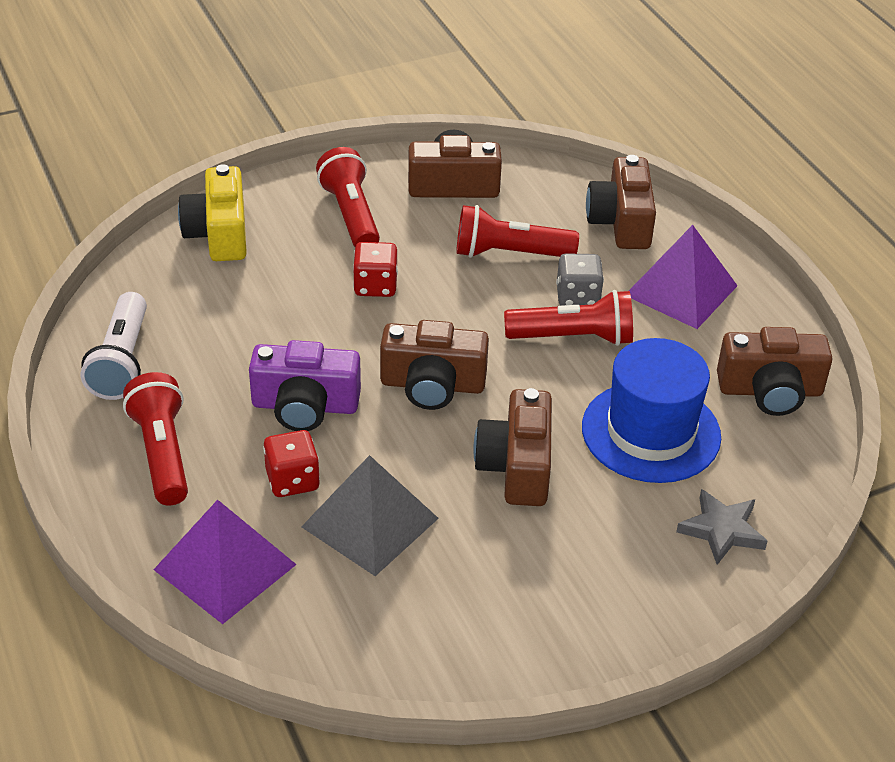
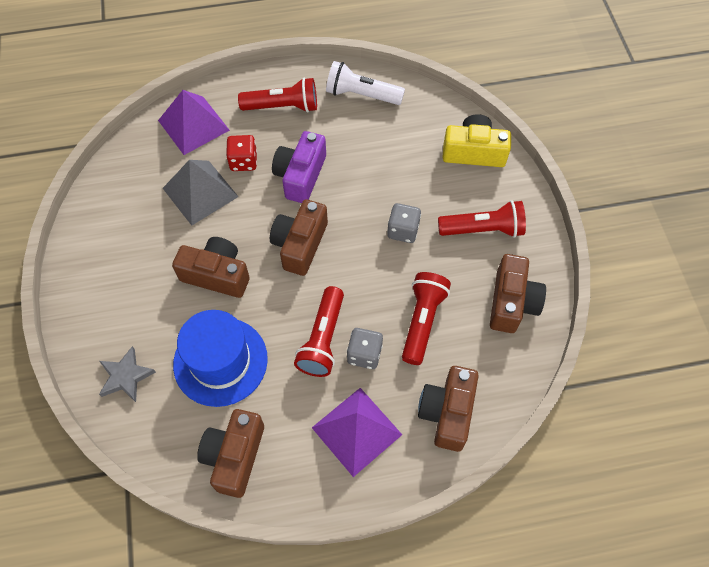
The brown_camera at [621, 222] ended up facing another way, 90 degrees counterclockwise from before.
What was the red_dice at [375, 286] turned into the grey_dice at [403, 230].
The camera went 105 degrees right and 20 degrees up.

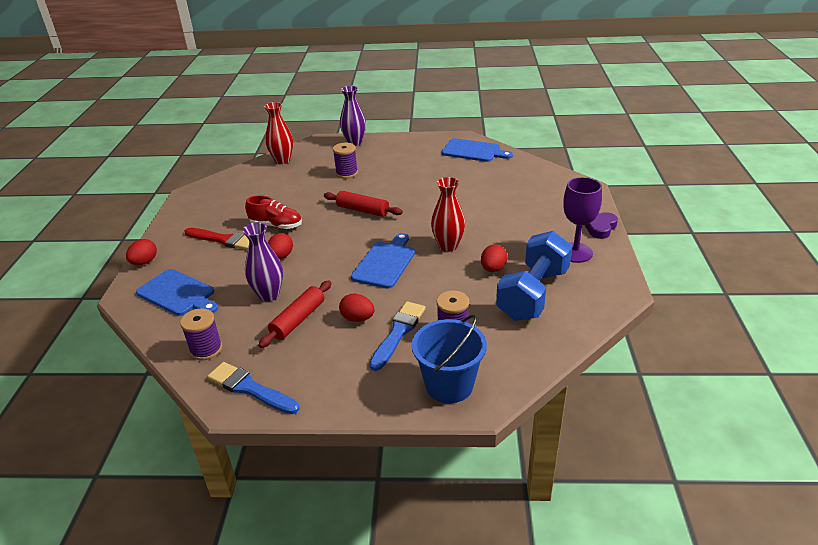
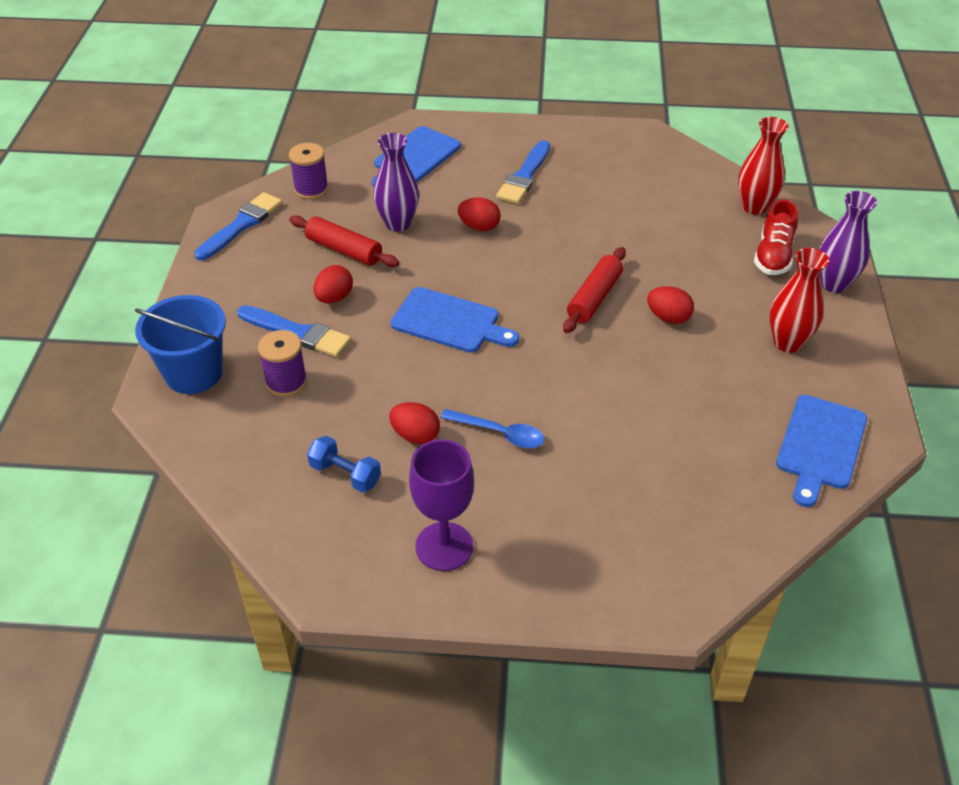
The second view lost the purple_spool at [346, 173].
The red_vase ended up elsewhere, having gone from [448, 246] to [787, 342].
The red_shoe ended up elsewhere, having gone from [276, 225] to [773, 256].
The second view lost the purple_heart at [600, 228].
What was the red_brush at [223, 240] turned into the blue_brush at [524, 176].
The size of the blue_dumbbell at [533, 294] changed by a factor of 0.47.
The red_egg ended up elsewhere, having gone from [144, 262] to [668, 317].
The second view gained the blue_spoon at [500, 433].
The camera went 90 degrees right and 10 degrees up.

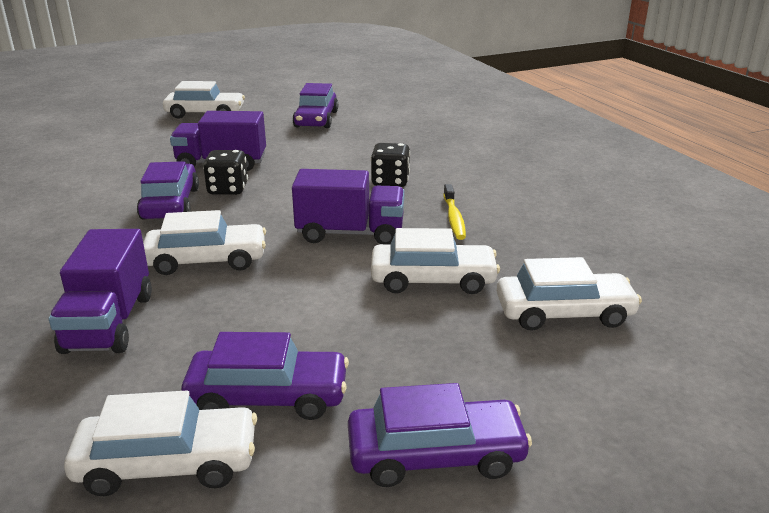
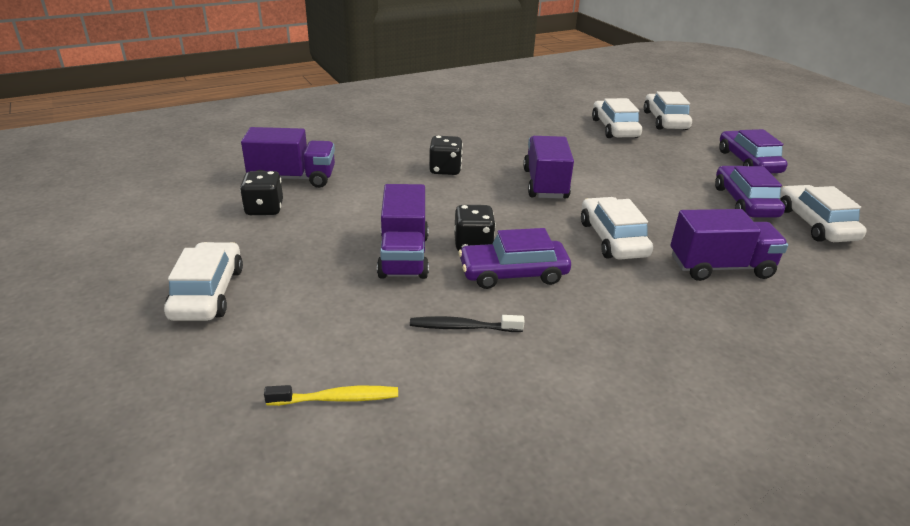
Where the purple_car stood at [316, 119], the black_dice came to stand at [264, 209].
The yellow_toothbrush ended up elsewhere, having gone from [454, 218] to [337, 398].
The white_car ended up elsewhere, having gone from [433, 280] to [665, 120].
The second view gained the purple_truck at [293, 178].
The second view gained the black_toothbrush at [462, 327].
The camera went 95 degrees left and 5 degrees up.

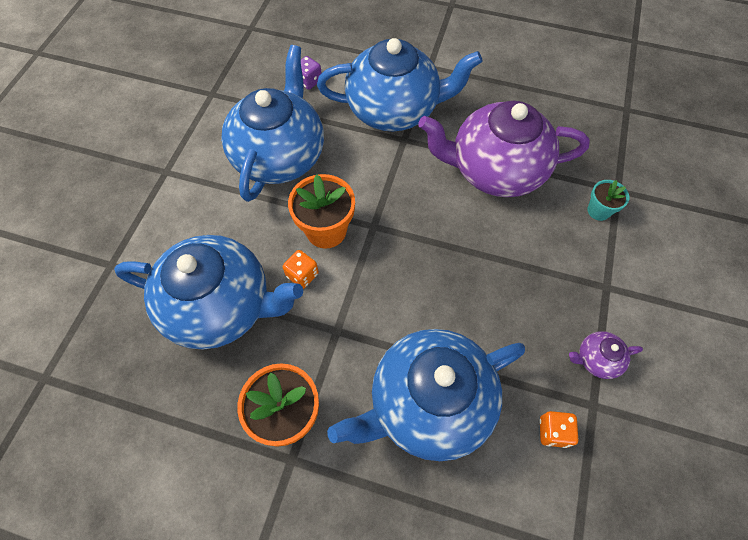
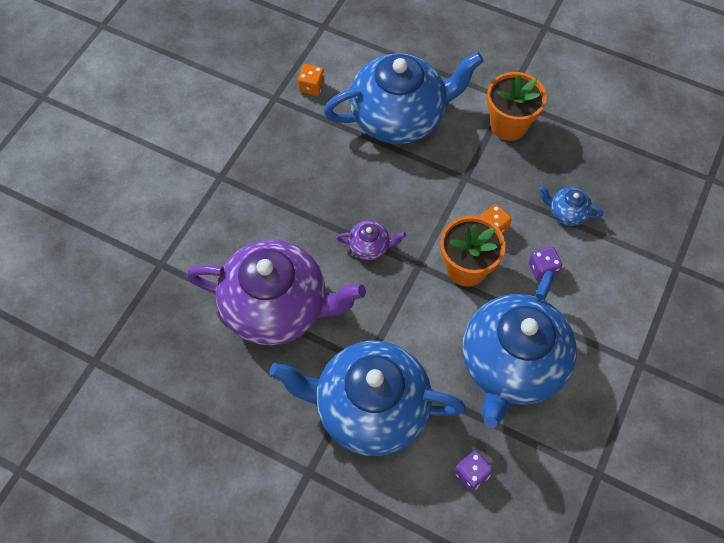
The second view lost the turquoise_flower_pot at [598, 211].
The size of the blue_teapot at [221, 306] changed by a factor of 0.40.
The purple_teapot ended up elsewhere, having gone from [596, 359] to [370, 246].
The second view gained the purple_dice at [542, 269].
The camera went 170 degrees left and 0 degrees up.

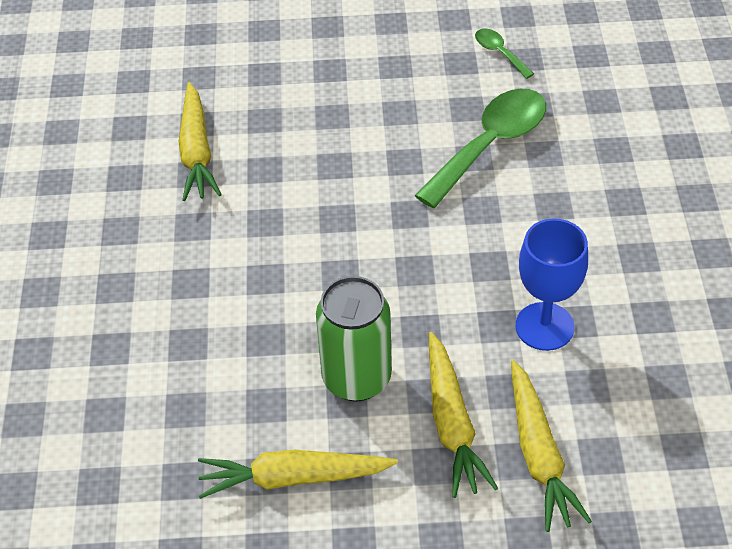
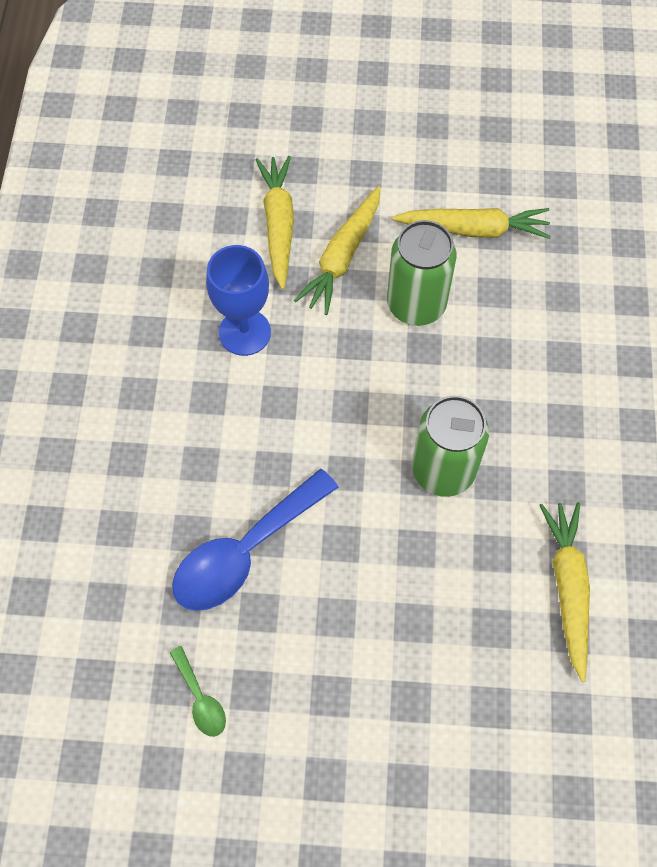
What was the green_spoon at [490, 145] turned into the blue_spoon at [244, 552].
The yellow_carrot at [452, 423] ended up facing another way, 150 degrees counterclockwise from before.
The second view gained the green_can at [443, 470].
The camera went 175 degrees left and 15 degrees up.

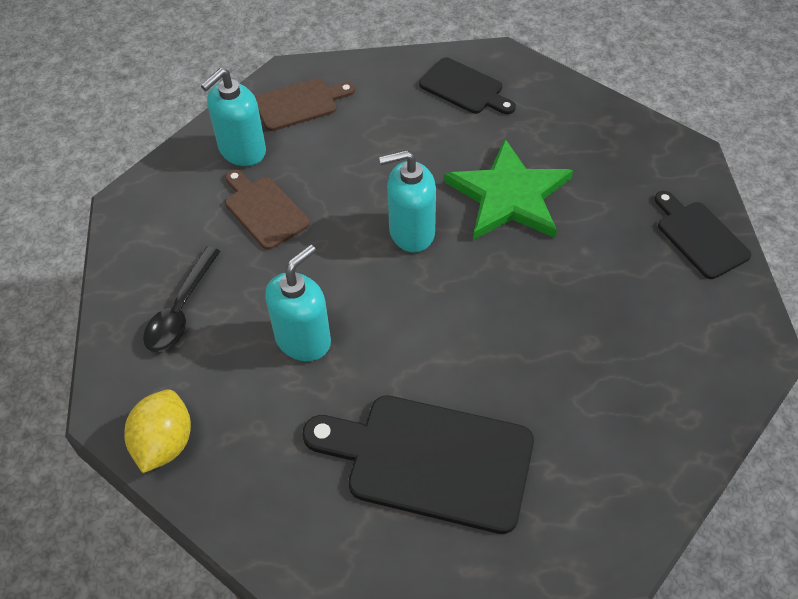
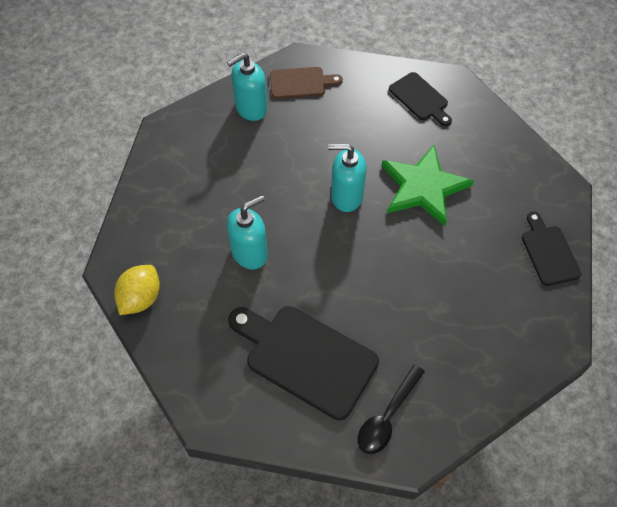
The second view lost the brown_cutting_board at [264, 210].
The black_spoon ended up elsewhere, having gone from [181, 310] to [387, 416].
The camera went 15 degrees right and 5 degrees up.

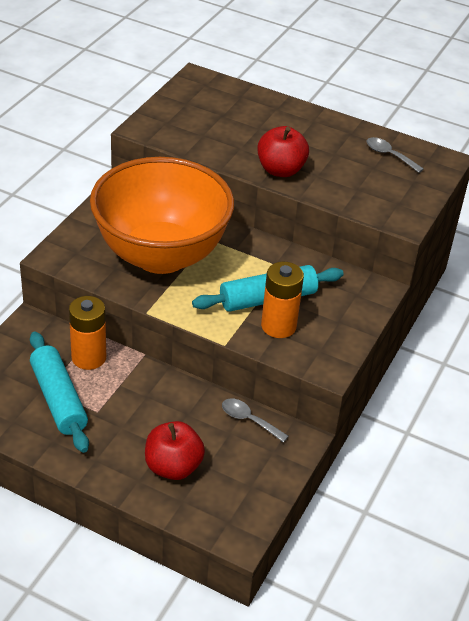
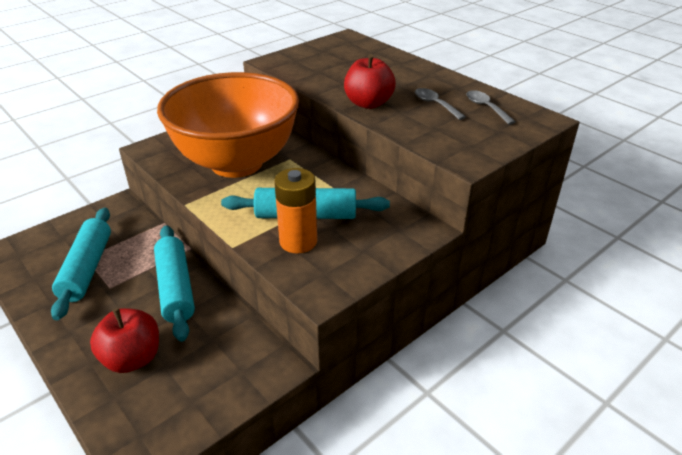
The second view lost the orange_battery at [89, 357].
The grey_spoon ended up elsewhere, having gone from [249, 420] to [435, 104].
The second view gained the turquoise_rolling_pin at [176, 288].
The camera went 25 degrees right and 5 degrees down.

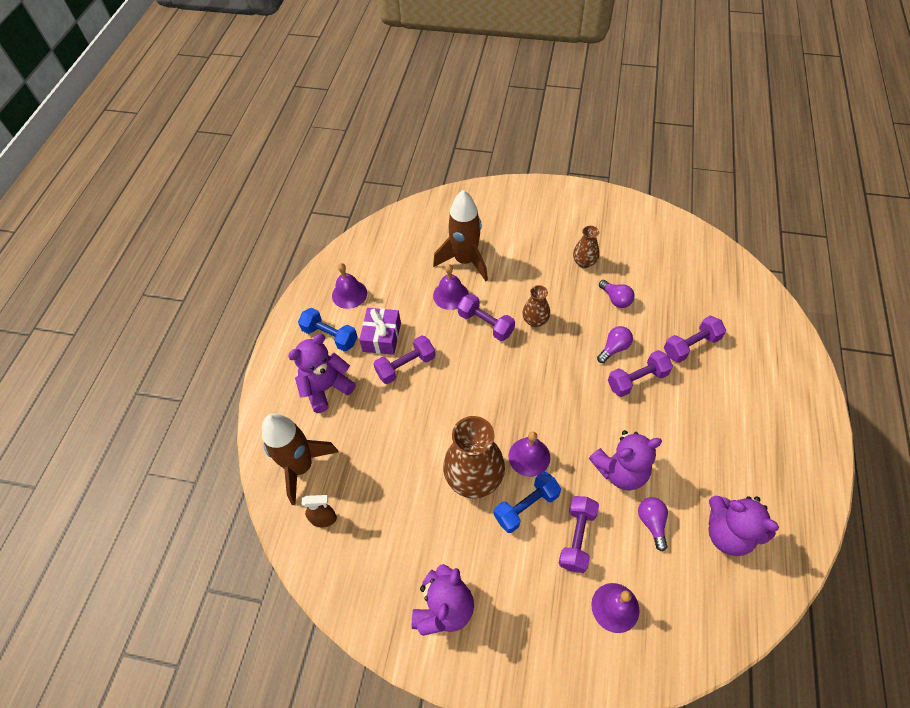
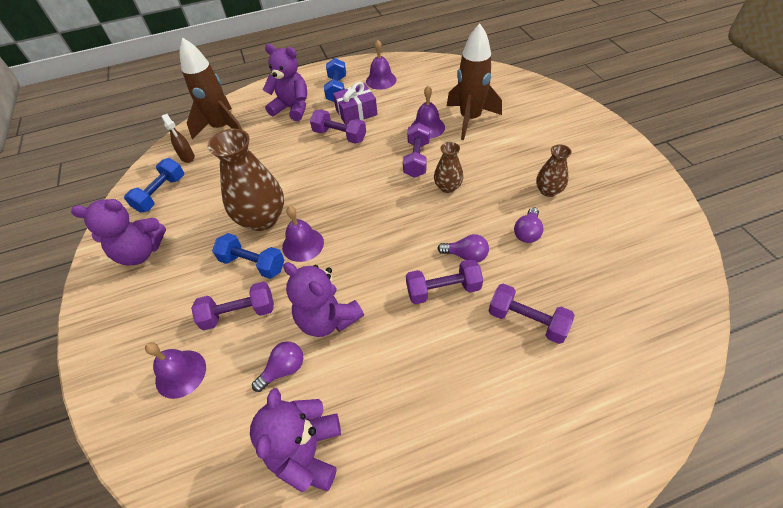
The purple_dumbbell at [637, 380] ended up facing another way, 45 degrees counterclockwise from before.
The second view gained the blue_dumbbell at [161, 194].
The camera went 60 degrees right and 5 degrees down.

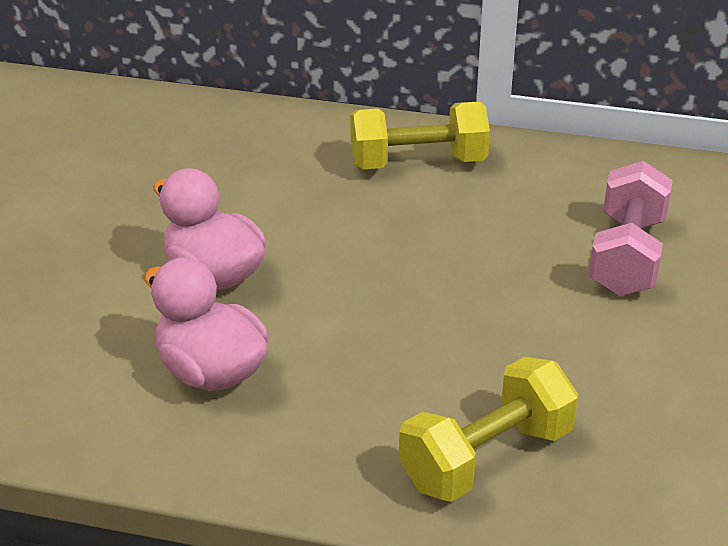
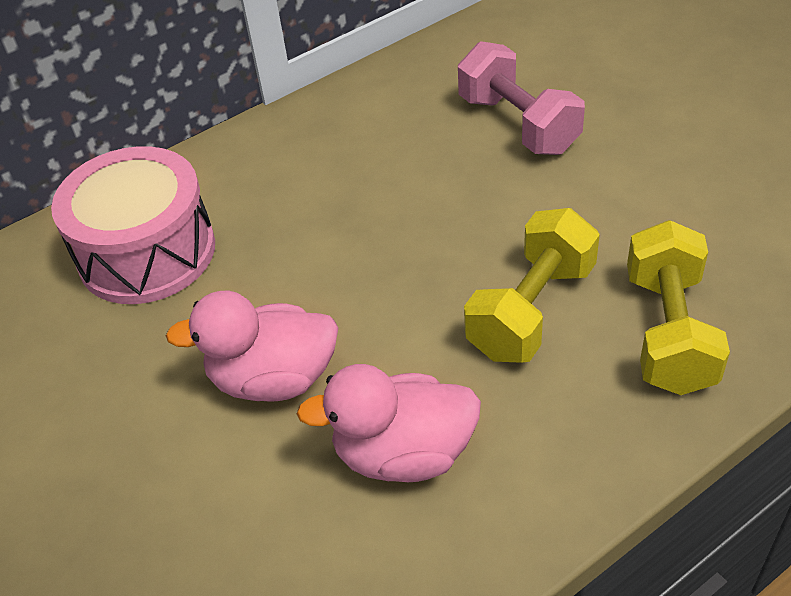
The yellow_dumbbell ended up elsewhere, having gone from [418, 163] to [531, 310].
The second view gained the pink_drum at [147, 252].
The camera went 45 degrees left and 10 degrees up.

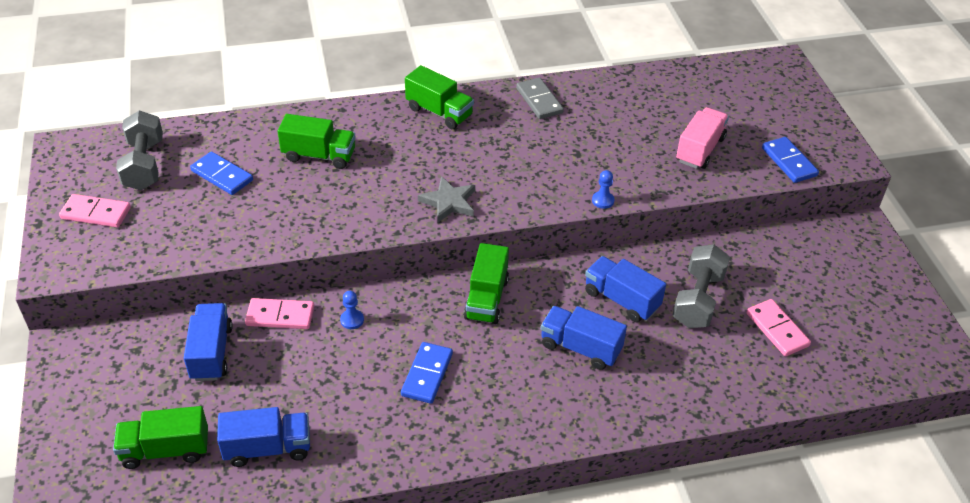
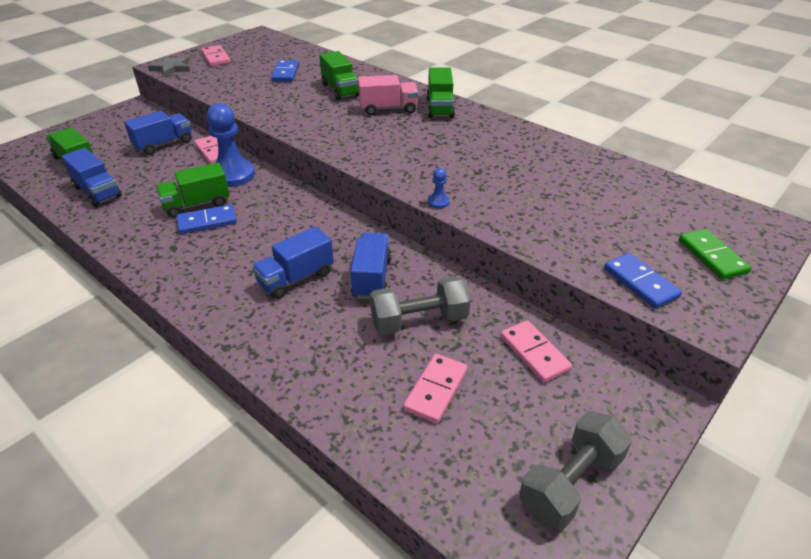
The second view lost the grey_domino at [539, 100].
The pink_truck ended up elsewhere, having gone from [700, 150] to [388, 109].
The grey_dumbbell ended up elsewhere, having gone from [144, 165] to [570, 483].
The blue_domino at [789, 162] ended up facing another way, 60 degrees counterclockwise from before.
The grey_star ended up elsewhere, having gone from [449, 202] to [171, 68].
The green_truck ended up elsewhere, having gone from [486, 298] to [197, 204].
The size of the blue_pawn at [352, 320] changed by a factor of 2.34.
The blue_truck at [580, 348] ended up facing another way, 120 degrees counterclockwise from before.
The second view gained the green_domino at [712, 256].
The second view gained the pink_domino at [534, 353].
The camera went 55 degrees right and 5 degrees down.

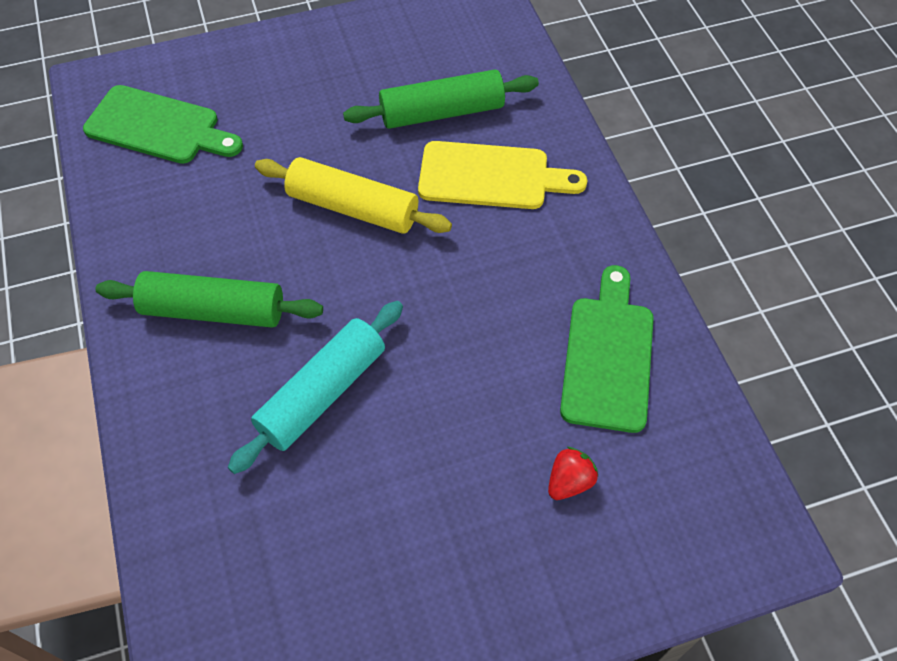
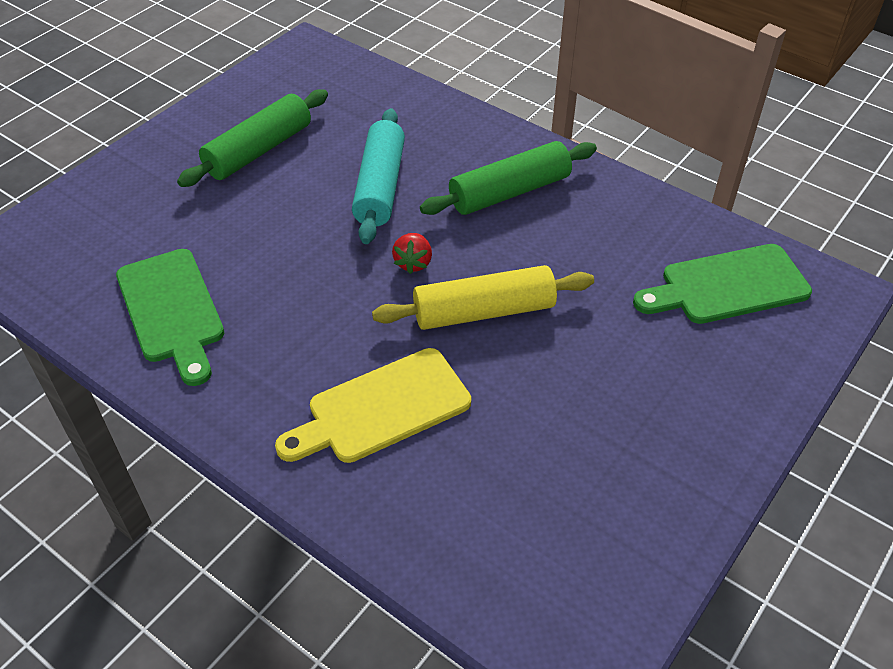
The green_rolling_pin ended up elsewhere, having gone from [442, 112] to [259, 150].
The red_strawberry ended up elsewhere, having gone from [569, 482] to [413, 263].
The camera went 145 degrees right and 10 degrees down.

